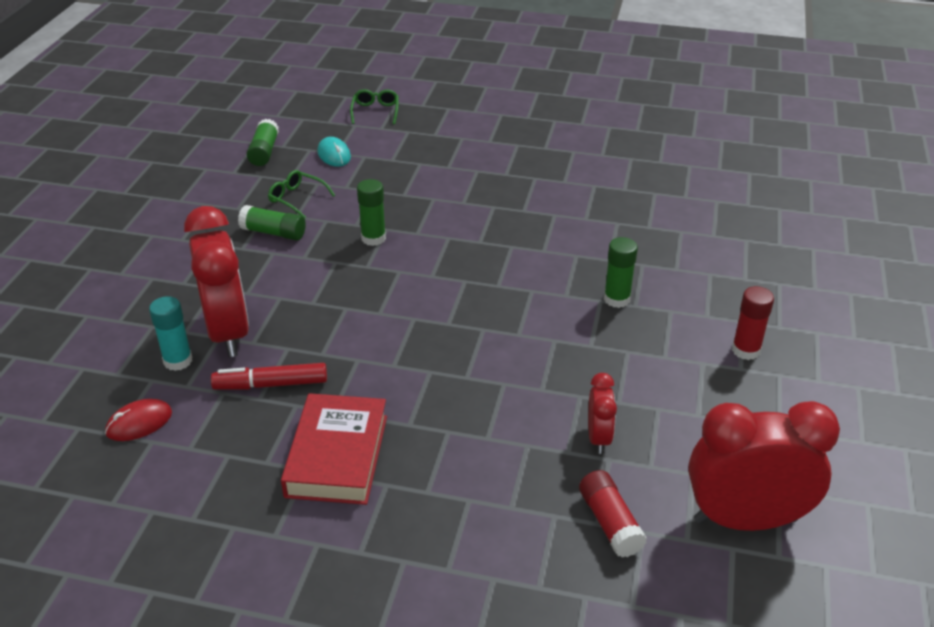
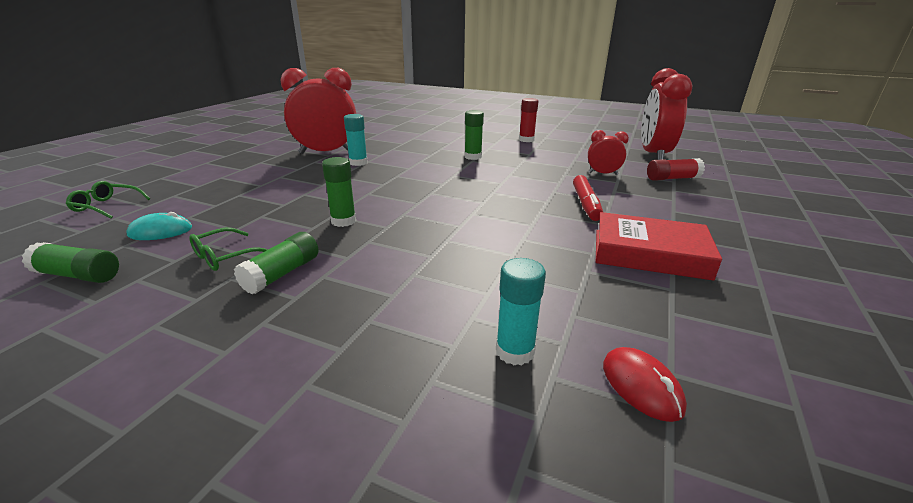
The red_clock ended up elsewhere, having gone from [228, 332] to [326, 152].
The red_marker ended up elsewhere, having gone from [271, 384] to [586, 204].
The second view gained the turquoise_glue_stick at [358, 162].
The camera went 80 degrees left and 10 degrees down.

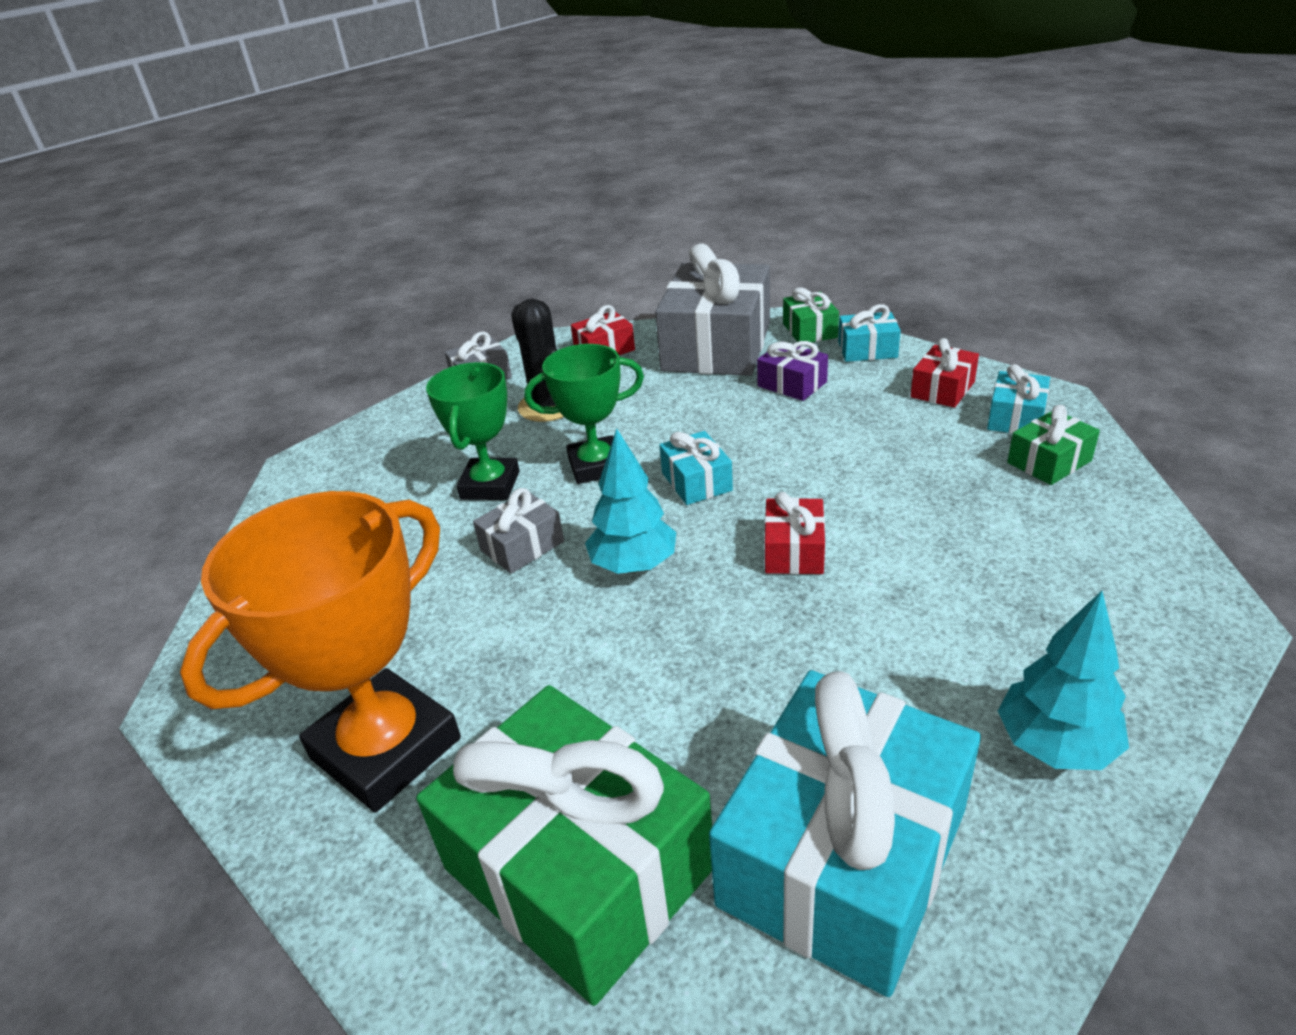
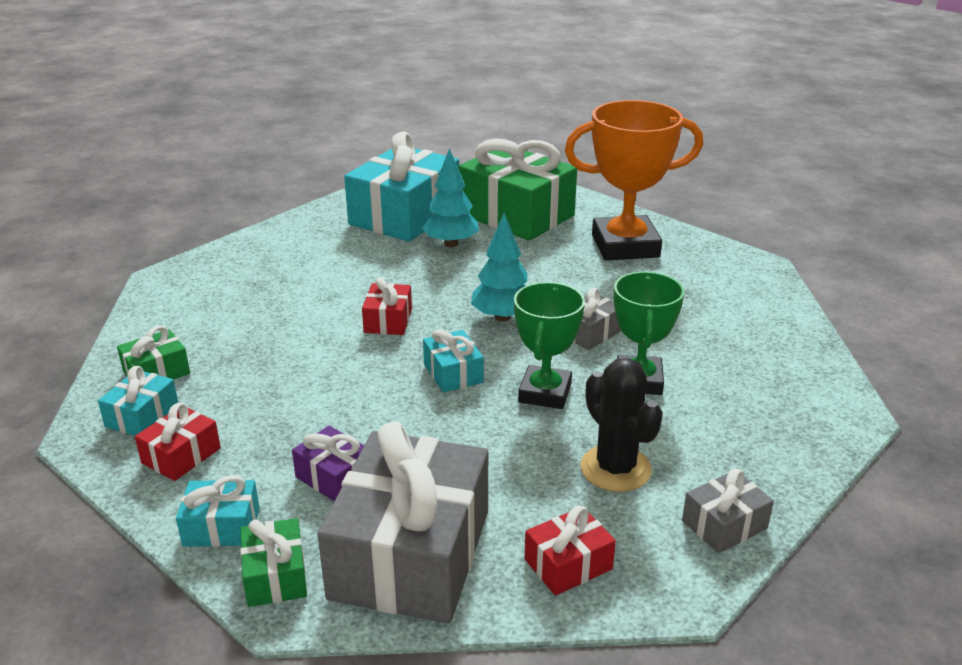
The green_trophy at [596, 466] ended up facing another way, 60 degrees counterclockwise from before.
The orange_trophy at [386, 748] ended up facing another way, 45 degrees clockwise from before.
The turquoise_tree ended up elsewhere, having gone from [1055, 746] to [451, 244].
The camera went 175 degrees right and 5 degrees down.

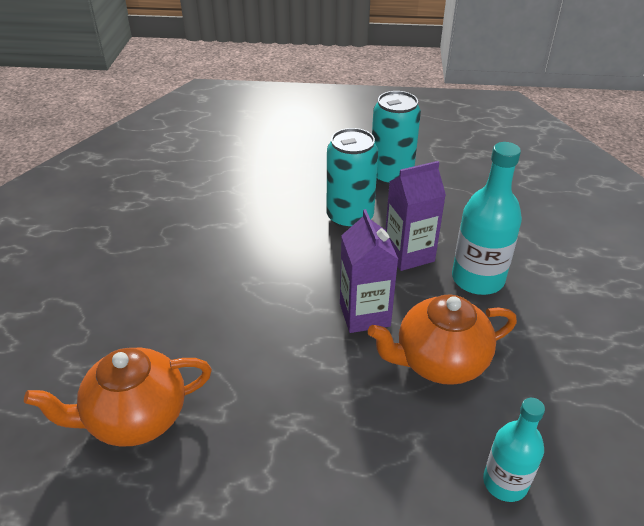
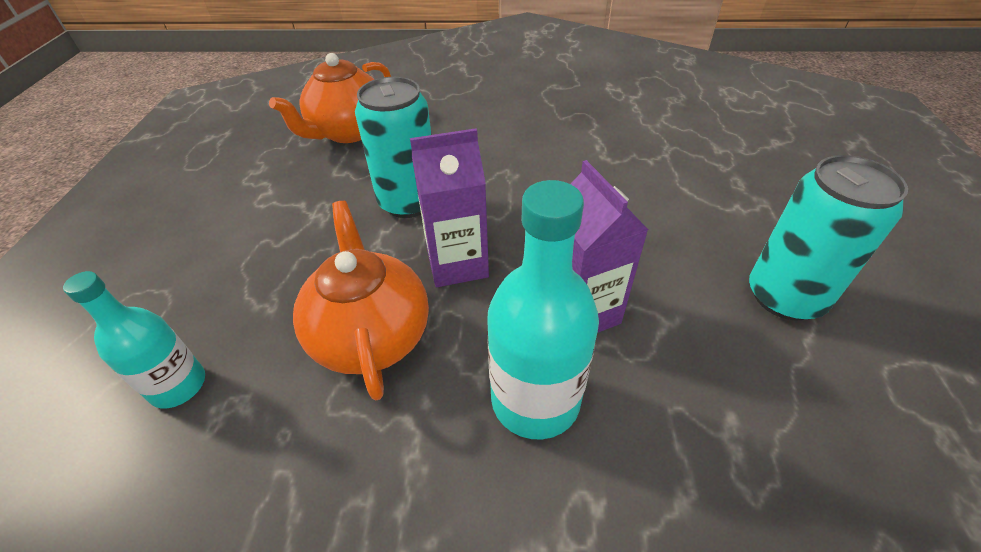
The turquoise_can ended up elsewhere, having gone from [350, 217] to [408, 202].
The orange_teapot at [135, 417] ended up facing another way, 120 degrees counterclockwise from before.
The camera went 90 degrees right and 5 degrees up.

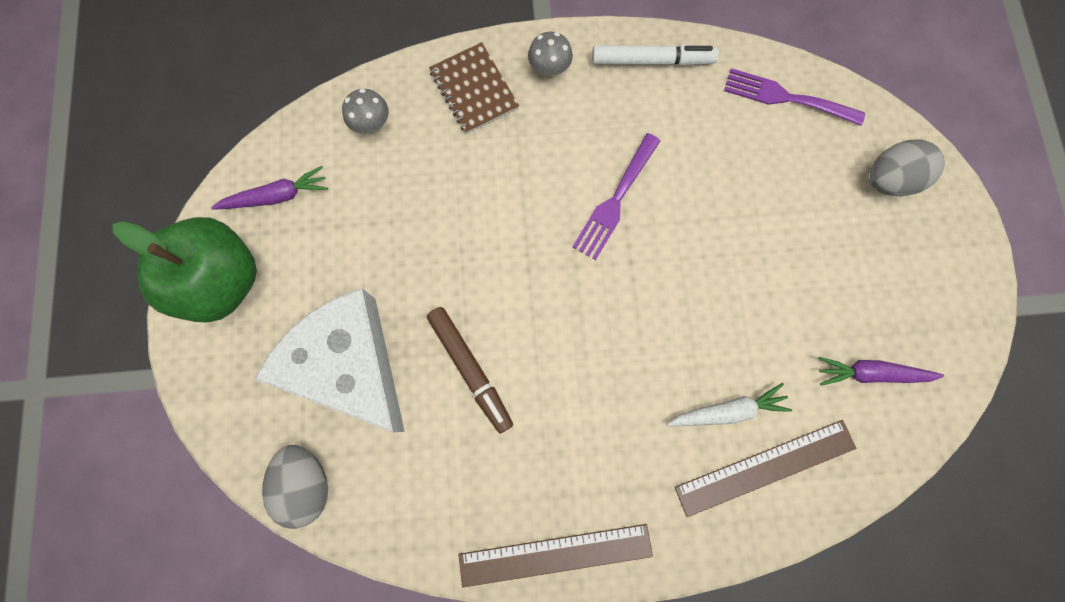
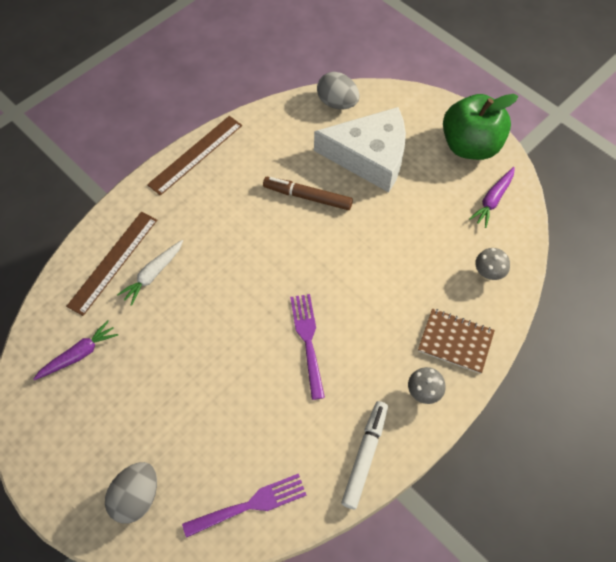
The white_marker at [651, 61] ended up facing another way, 150 degrees clockwise from before.
The camera went 140 degrees right and 15 degrees down.

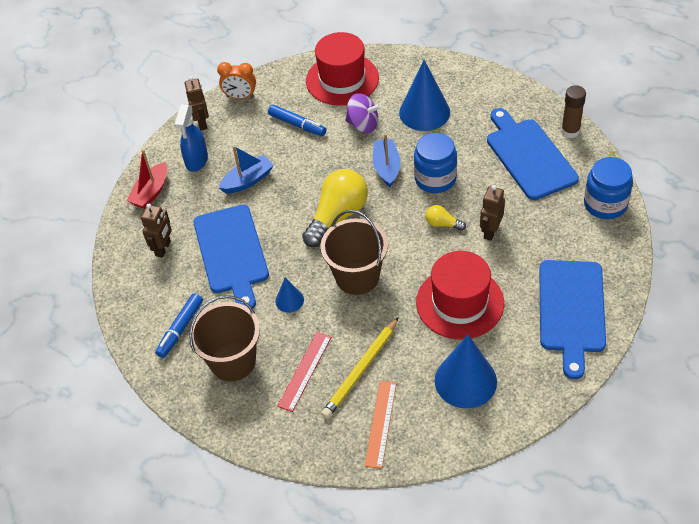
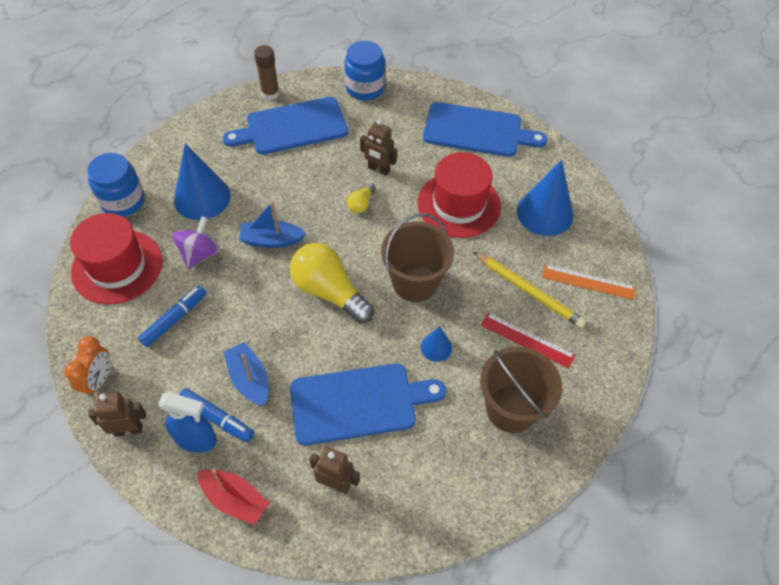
The blue_jar ended up elsewhere, having gone from [435, 179] to [123, 201].
The blue_marker ended up elsewhere, having gone from [180, 329] to [217, 418].
The camera went 90 degrees left and 5 degrees up.

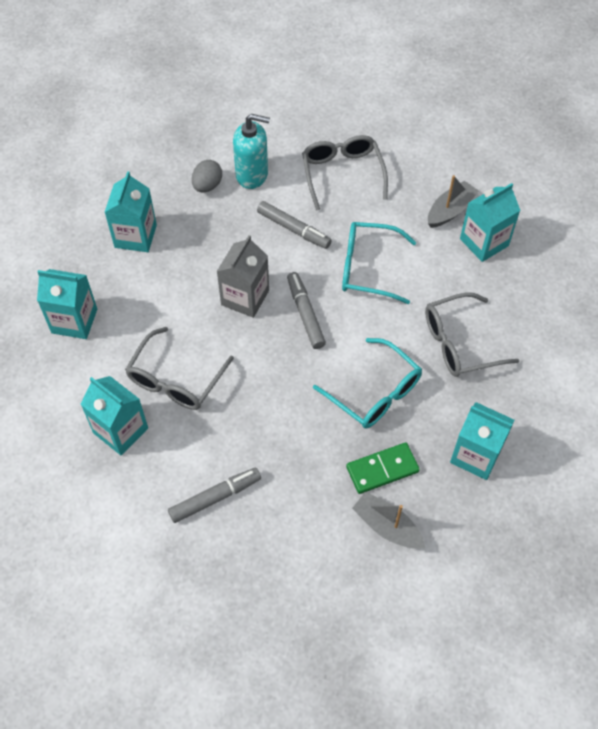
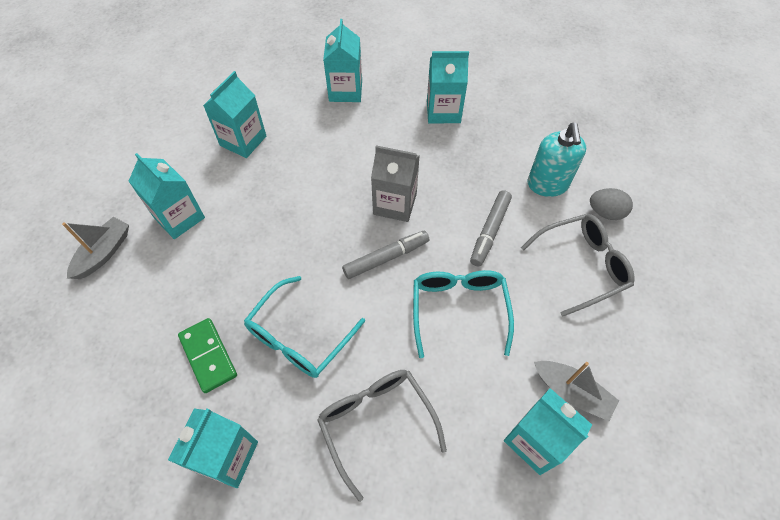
The grey_egg ended up elsewhere, having gone from [207, 185] to [605, 212].
The second view lost the grey_glasses at [175, 380].
Where the grey_marker stood at [215, 497], the turquoise_carton came to stand at [179, 218].
The grey_boat ended up elsewhere, having gone from [387, 526] to [104, 253].
The camera went 80 degrees right and 0 degrees up.

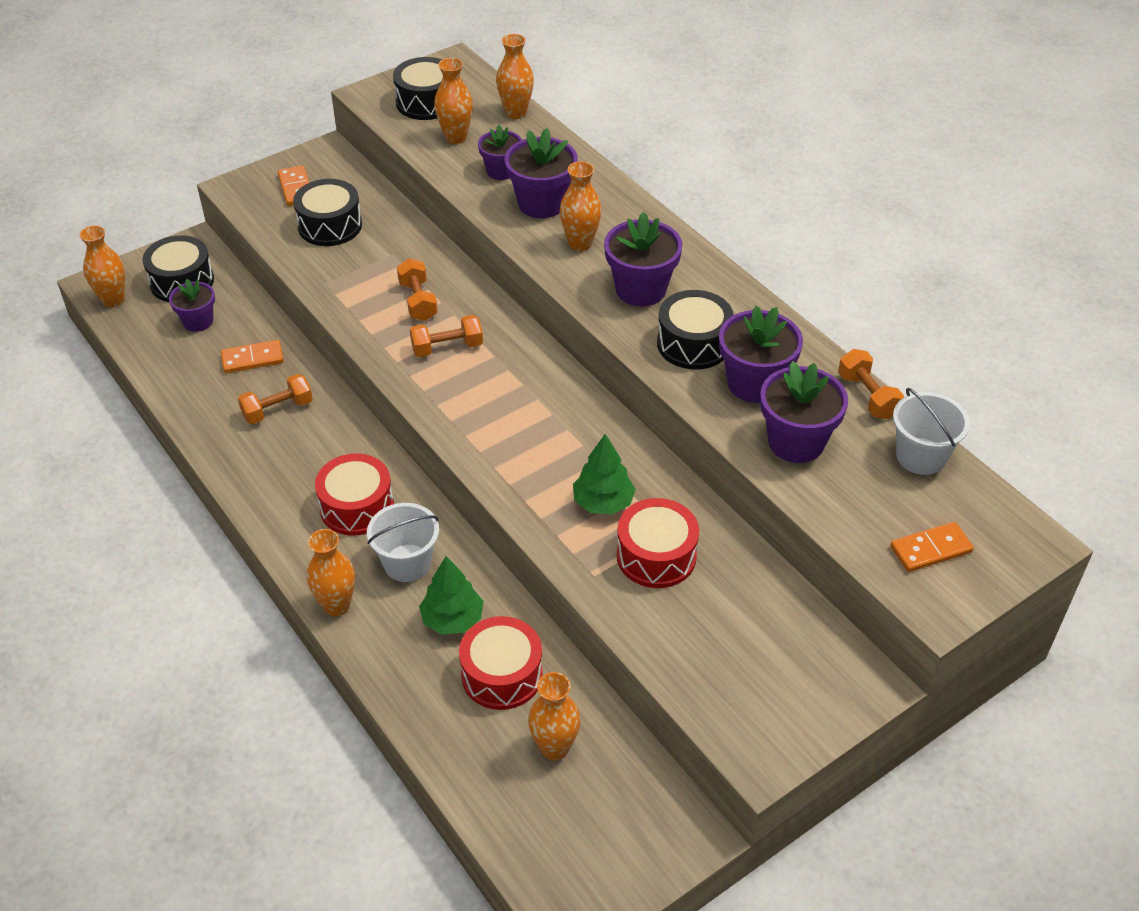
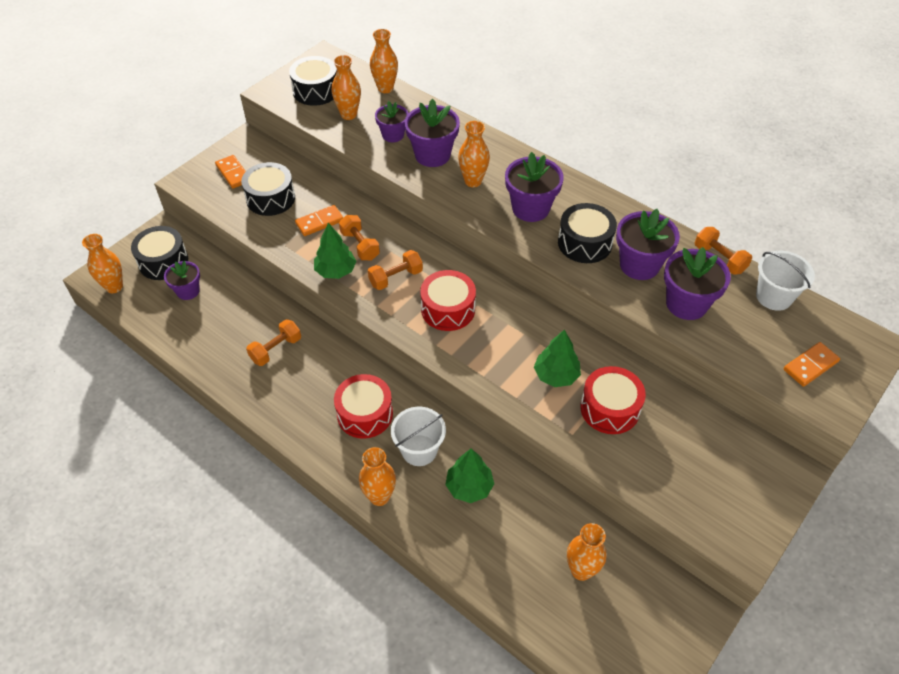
The orange_domino ended up elsewhere, having gone from [252, 359] to [319, 222].
The red_drum ended up elsewhere, having gone from [502, 675] to [448, 309].
The second view gained the green_tree at [336, 271].
The camera went 15 degrees left and 5 degrees up.

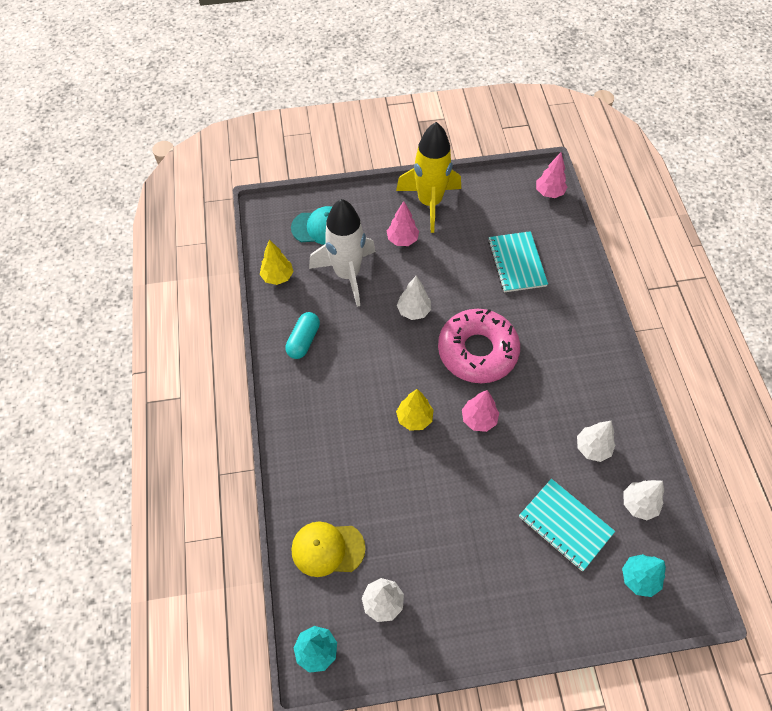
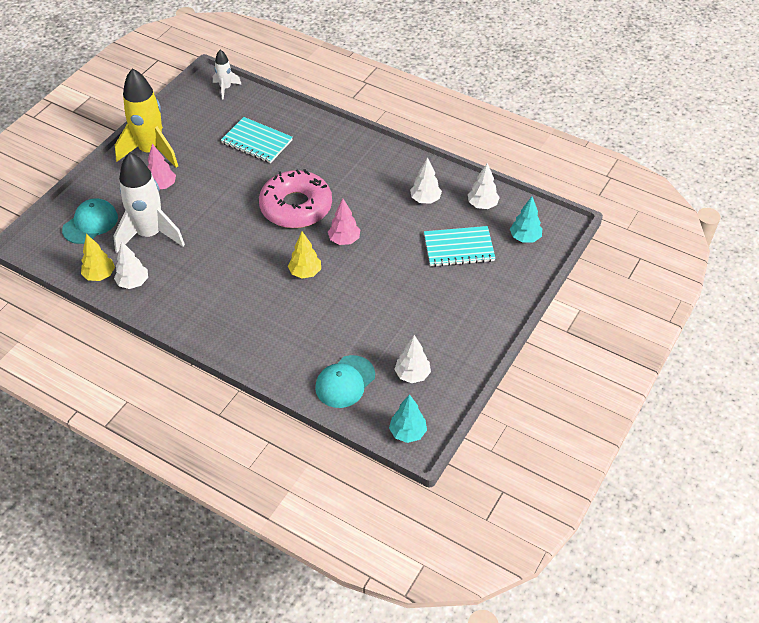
Where the pink_tree stood at [549, 193], the white_rocket came to stand at [225, 88].
The white_tree ended up elsewhere, having gone from [413, 311] to [133, 283].
The second view lost the turquoise_capsule at [303, 340].
What was the yellow_cap at [327, 549] turned into the turquoise_cap at [345, 382].
The camera went 50 degrees left and 10 degrees down.

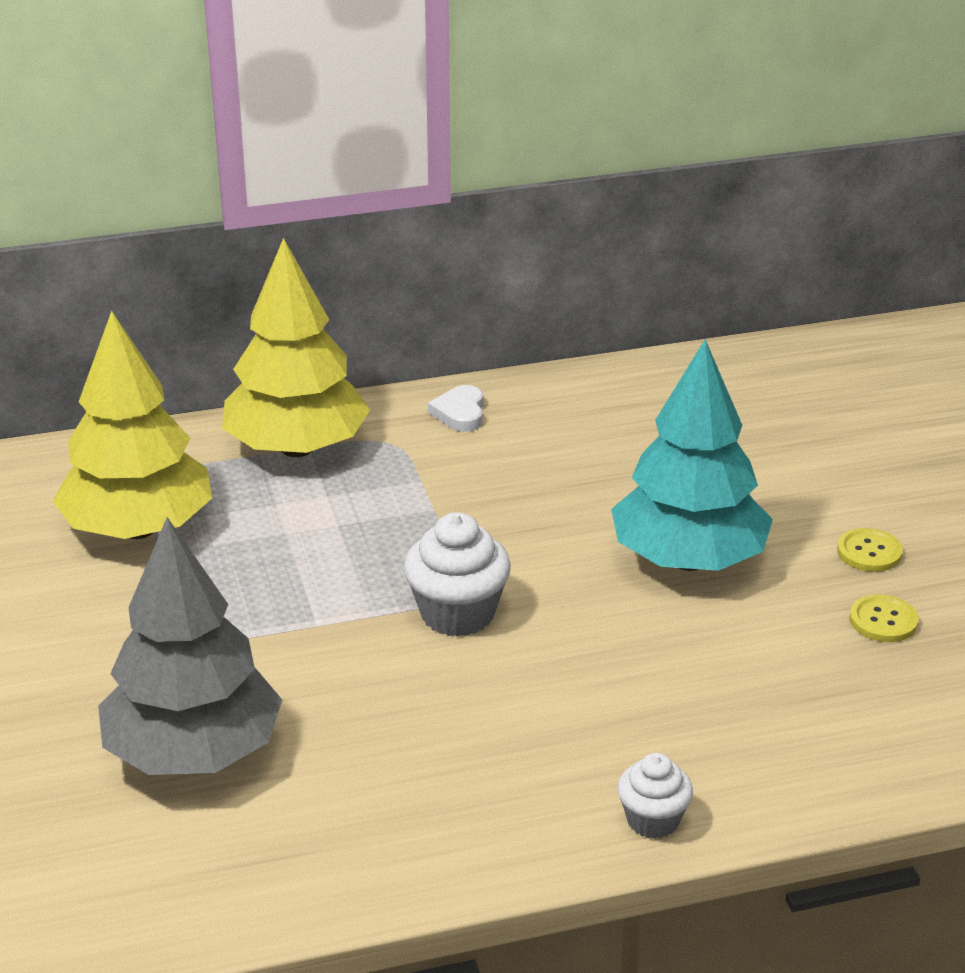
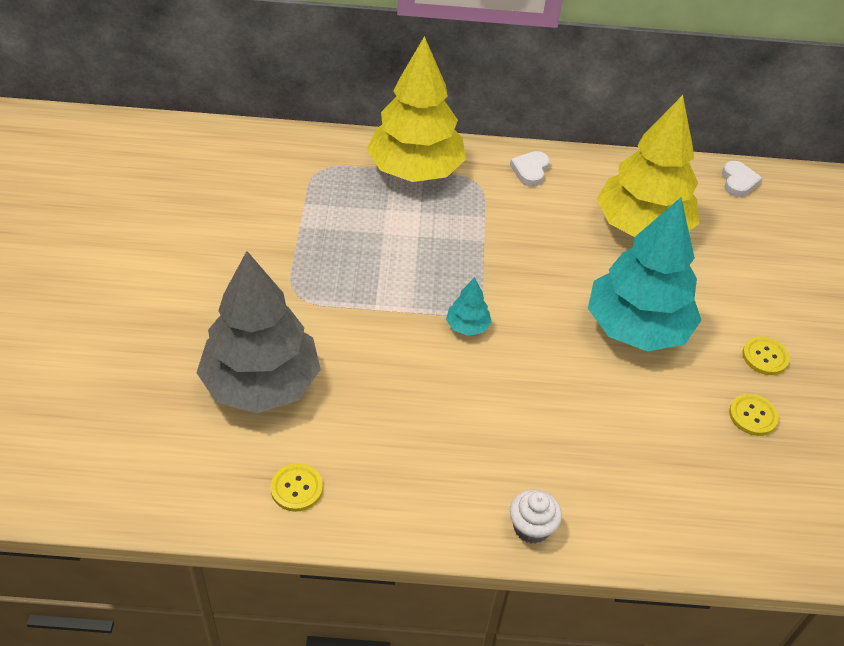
The yellow_tree ended up elsewhere, having gone from [138, 529] to [642, 227].
Where the white_cupcake stood at [457, 614], the turquoise_tree came to stand at [467, 326].
The second view gained the white_heart at [738, 182].
The second view gained the yellow_button at [297, 488].
The camera went 15 degrees right and 15 degrees up.

